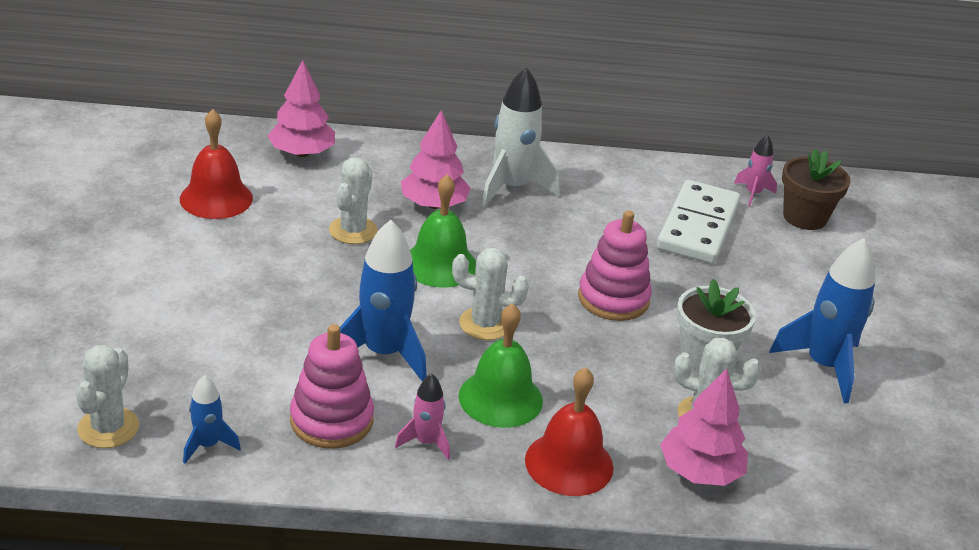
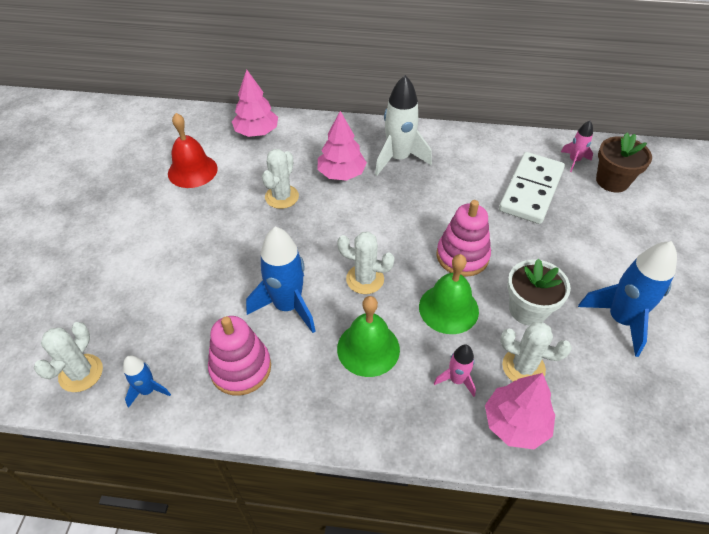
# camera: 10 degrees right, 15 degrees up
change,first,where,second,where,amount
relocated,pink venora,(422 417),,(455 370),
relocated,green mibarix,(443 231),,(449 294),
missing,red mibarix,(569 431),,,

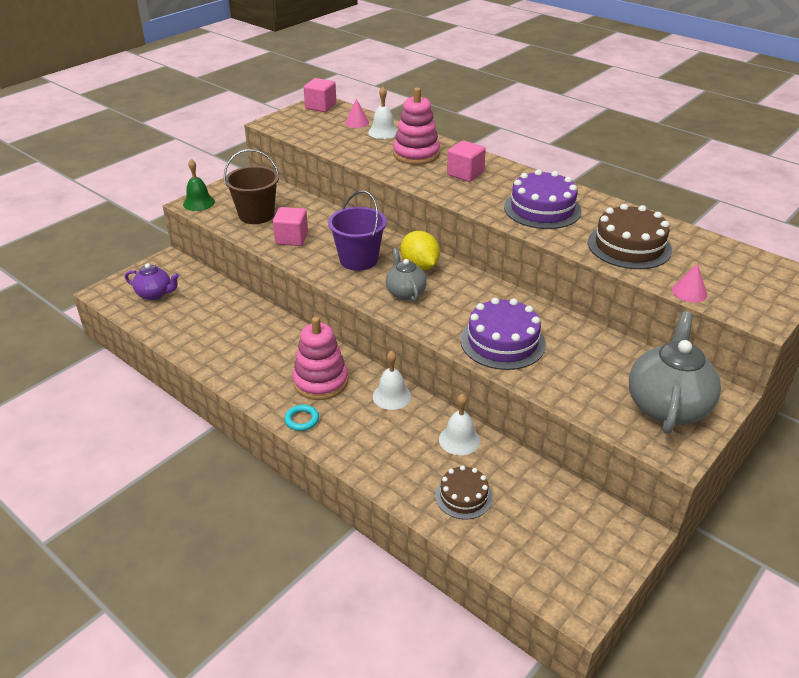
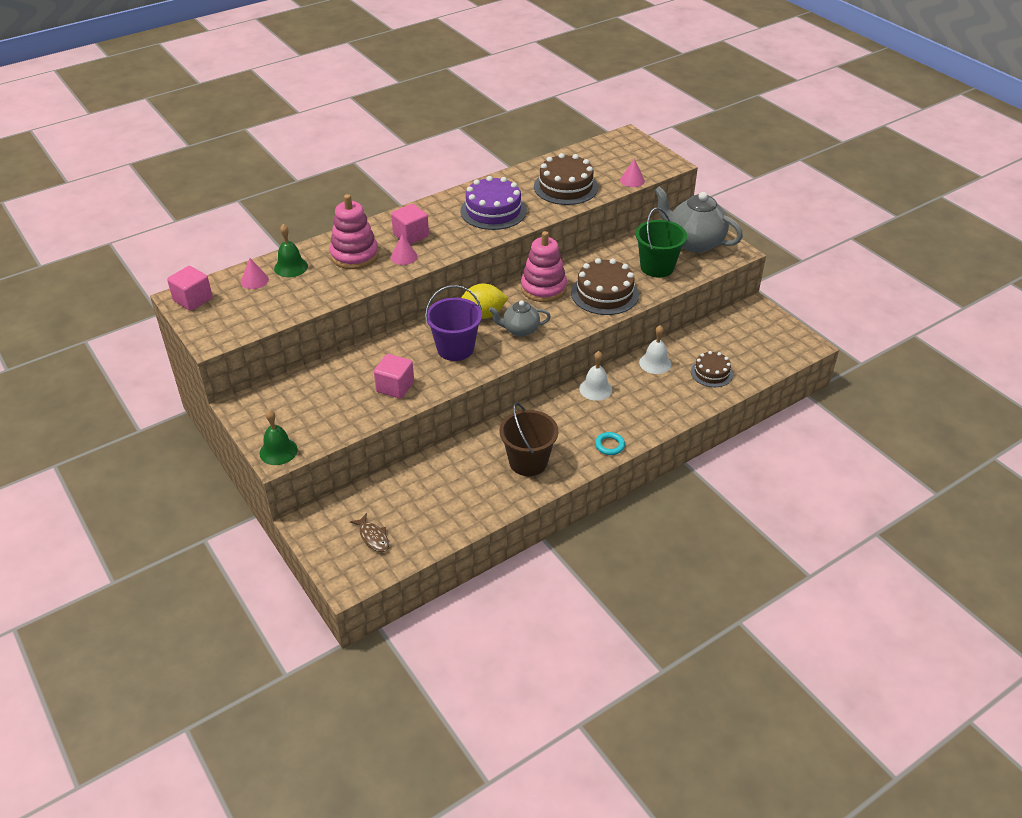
# camera: 75 degrees left, 5 degrees up
change,first,where,second,where,amount
exchanged,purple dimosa,(152 281),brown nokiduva,(369 532),
relocated,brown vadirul,(251 186),,(529 439),
relocated,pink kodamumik,(320 358),,(544 266),
colour,white mibarix,(382 113),green mibarix,(291 250),
colour,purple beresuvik,(503 334),brown beresuvik,(605 286),
appeared,,,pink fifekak,(404 249),
appeared,,,green vadirul,(661 242),

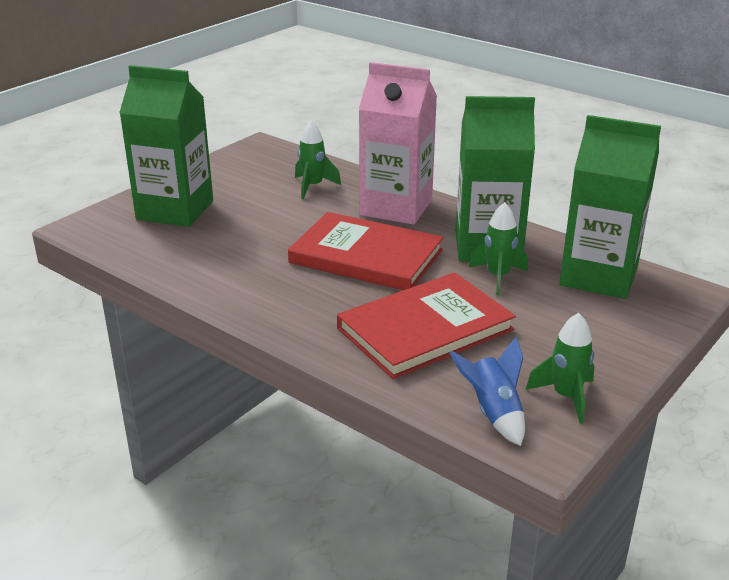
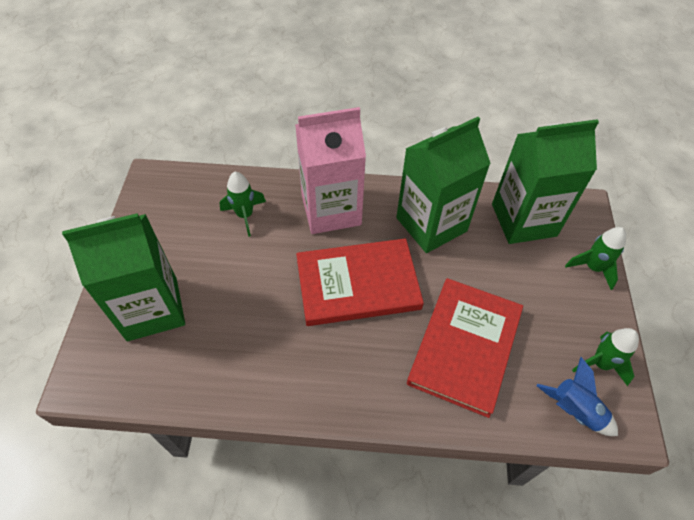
# camera: 35 degrees left, 25 degrees up
change,first,where,second,where,amount
relocated,green venora,(498 248),,(595 258),

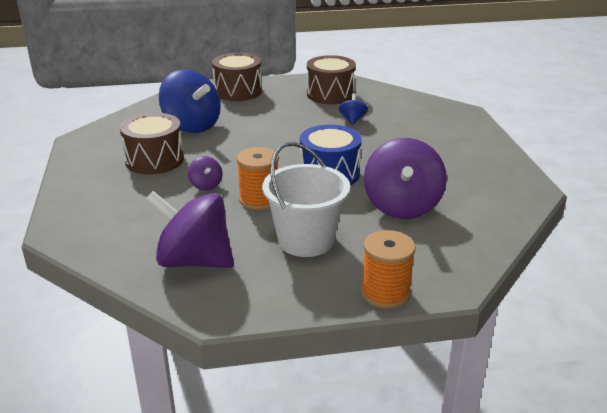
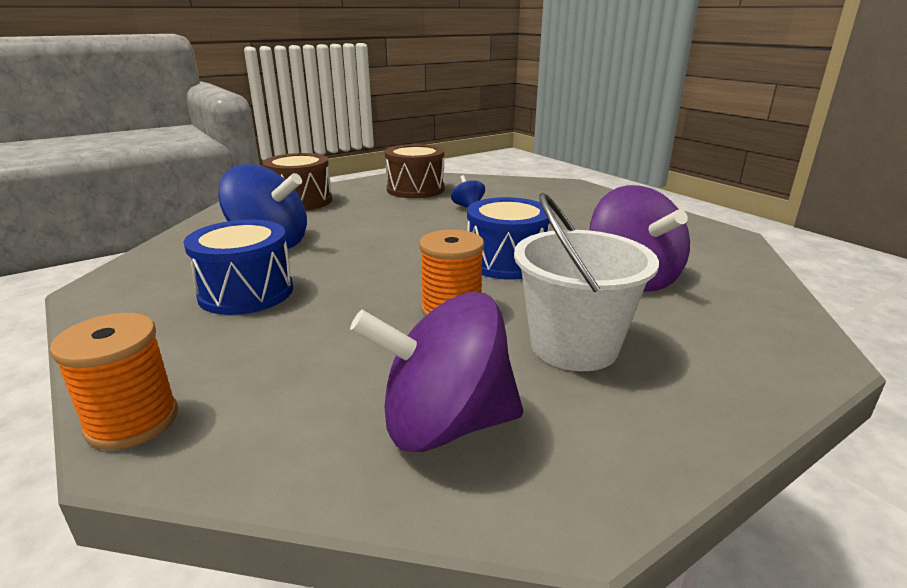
# camera: 25 degrees left, 5 degrees down
change,first,where,second,where,amount
colour,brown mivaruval,(152 143),blue mivaruval,(238 267),
missing,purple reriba,(205 173),,,
relocated,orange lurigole,(388 269),,(114 381),

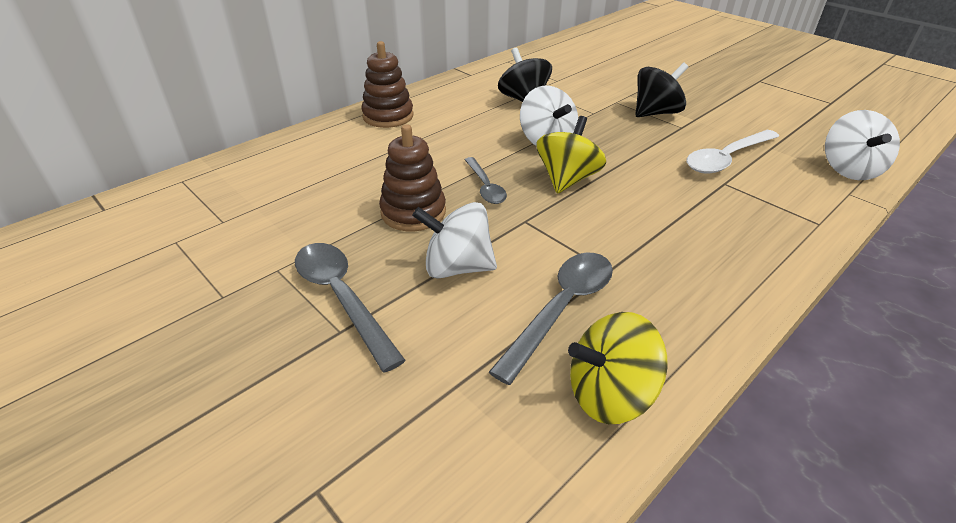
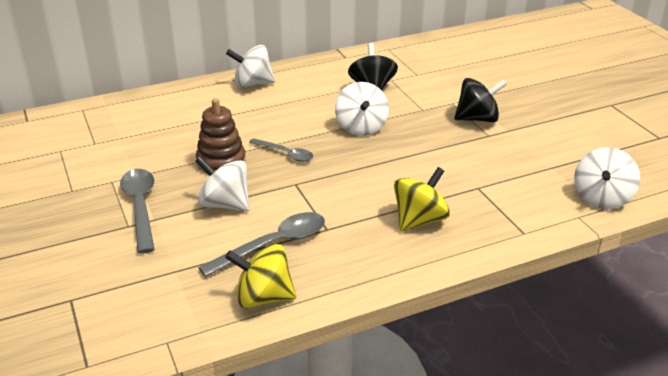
# camera: 20 degrees right, 5 degrees down
change,first,where,second,where,amount
exchanged,brown kodamumik,(388 84),white reriba,(250 66),
spun,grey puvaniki,(486 180),,(281 150),60 degrees counterclockwise
relocated,yellow reriba,(571 155),,(422 199),
missing,white puvaniki,(732 152),,,

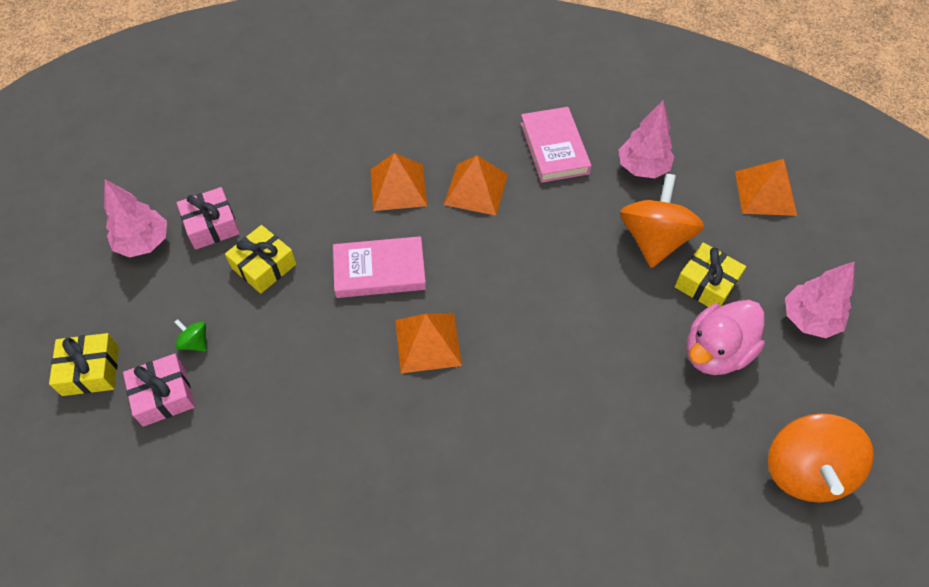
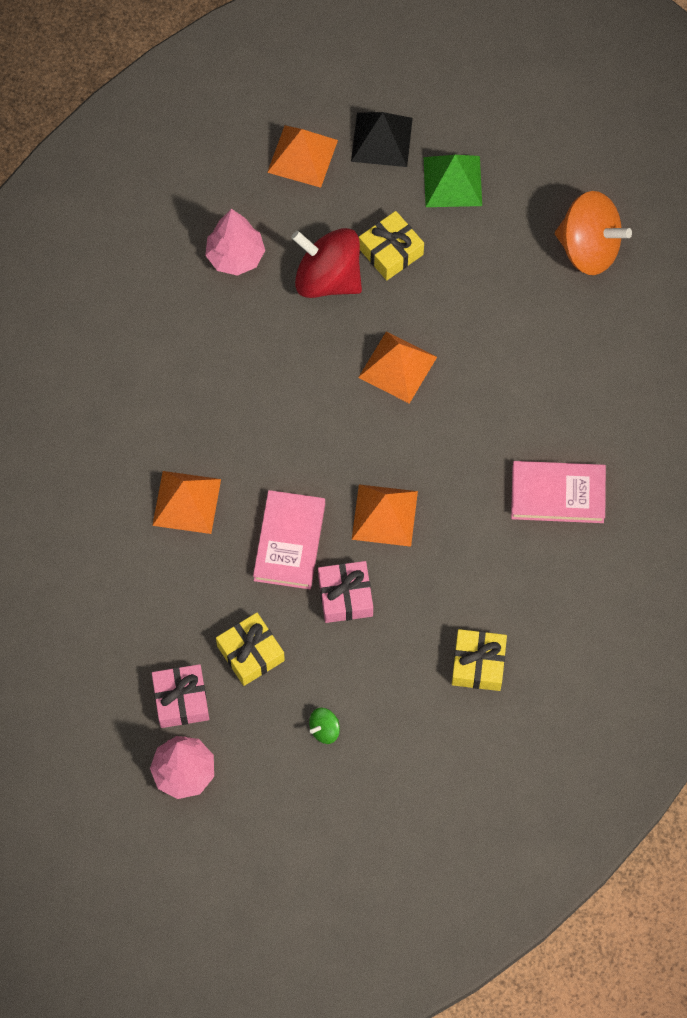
# camera: 75 degrees left, 10 degrees up
change,first,where,second,where,amount
relocated,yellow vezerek,(84 364),,(479 660),
relocated,pink vezerek,(159 390),,(345 592),
relocated,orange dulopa,(476 185),,(397 367),
relocated,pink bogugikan,(556 145),,(558 492),
colour,orange reriba,(662 220),red reriba,(326 263),
missing,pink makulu,(725 337),,,
exchanged,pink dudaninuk,(820 299),green dulopa,(453 181),
appeared,,,black dulopa,(382 139),

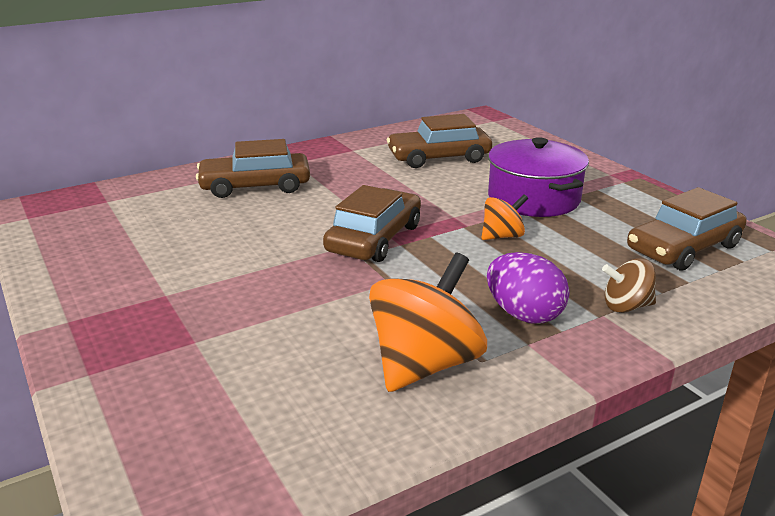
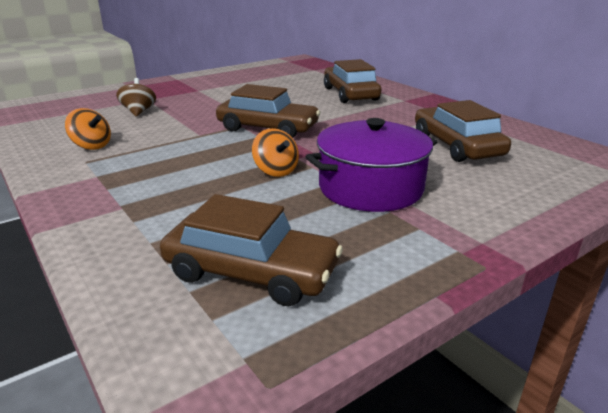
# camera: 85 degrees right, 0 degrees up
change,first,where,second,where,amount
size,orange reriba,(428 322),,(88 129),x0.53
missing,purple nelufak,(528 287),,,
relocated,brown reriba,(629 285),,(136 97),
spun,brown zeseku,(687 228),,(251 250),150 degrees clockwise

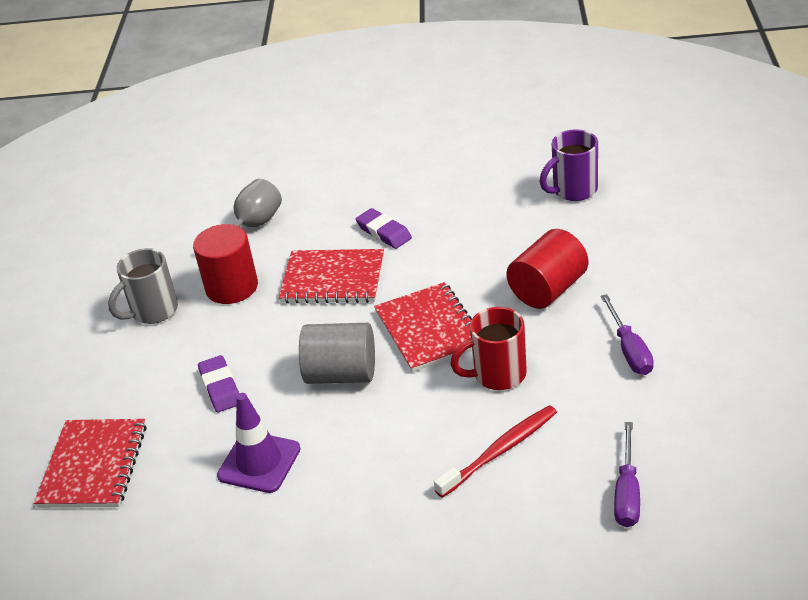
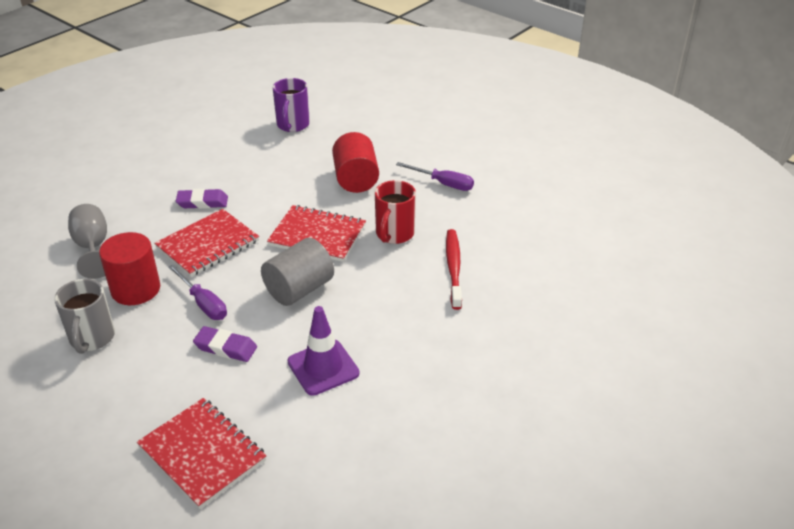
# camera: 55 degrees left, 0 degrees up
change,first,where,second,where,amount
relocated,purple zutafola,(627 474),,(197 292),

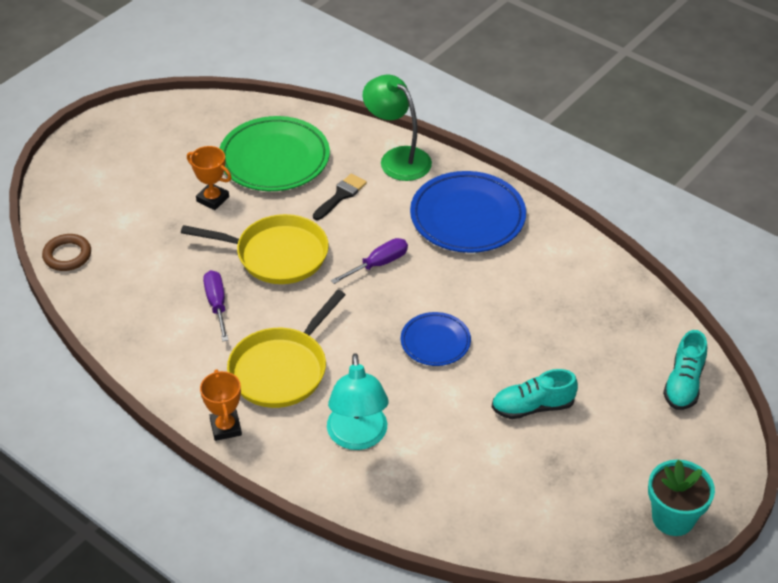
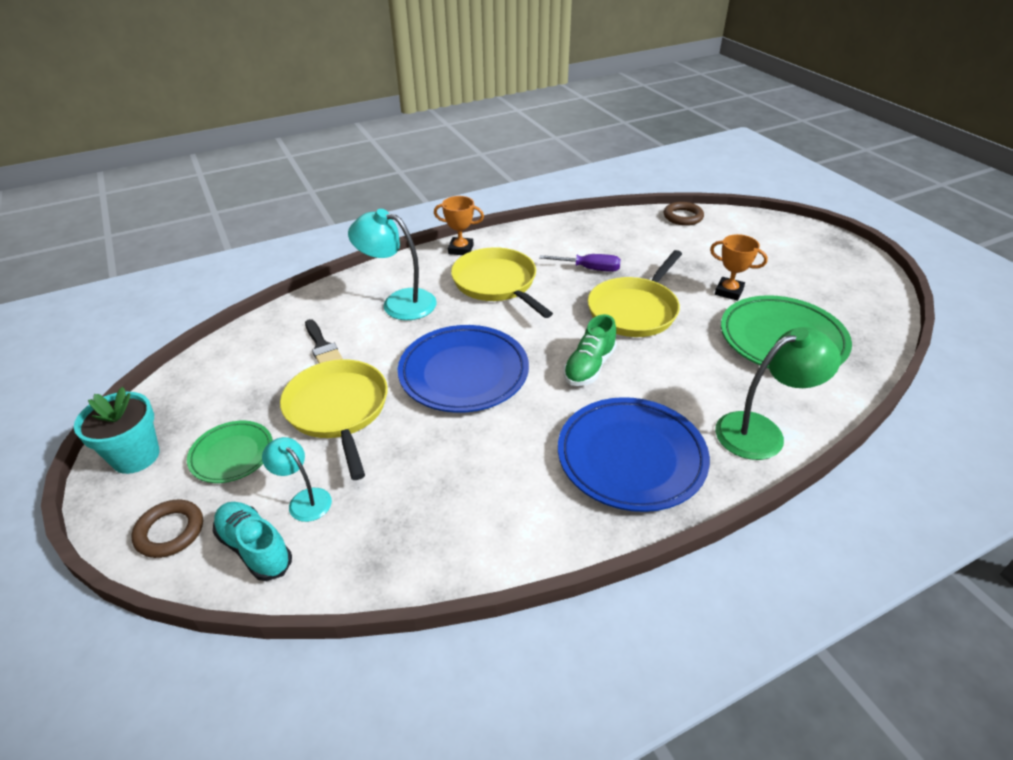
# camera: 115 degrees right, 5 degrees down
change,first,where,second,where,amount
spun,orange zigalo,(209 178),,(739 267),60 degrees clockwise
relocated,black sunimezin,(340 197),,(324 341),
exchanged,purple zutafola,(369 261),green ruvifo,(590 350),
size,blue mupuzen,(436 339),,(463 369),x1.78
exchanged,turquoise ruvifo,(535 394),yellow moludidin,(334 419),
appeared,,,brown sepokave,(167 529),
appeared,,,green mupuzen,(230 452),
appeared,,,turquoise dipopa,(297 479),

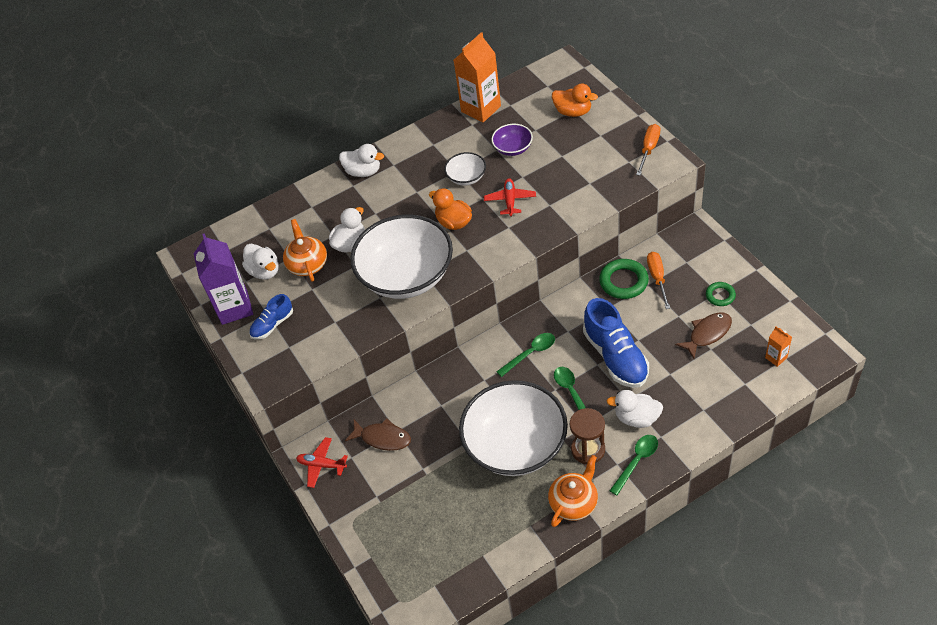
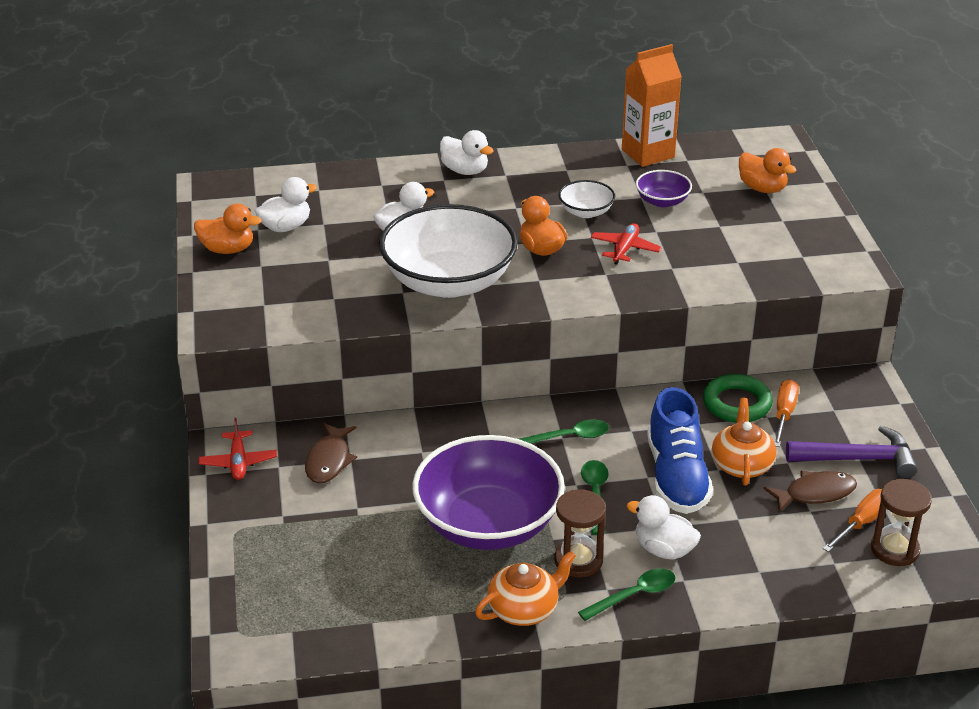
# camera: 15 degrees right, 15 degrees down
change,first,where,second,where,amount
exchanged,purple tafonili,(223 279),orange makulu,(228 229),
spun,white makulu,(260 262),,(286 204),105 degrees counterclockwise
missing,blue ruvifo,(271 316),,,
relocated,orange dimosa,(305 250),,(744 442),
spun,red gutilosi,(322 462),,(238 449),135 degrees counterclockwise
spun,brown nokiduva,(378 434),,(331 453),60 degrees clockwise
colour,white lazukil,(513 428),purple lazukil,(488 492),
relocated,orange zutafola,(648 150),,(852 520),
exchanged,green sepokave,(721 294),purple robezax,(851 452),
exchanged,orange tafonili,(778 346),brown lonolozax,(901 522),

